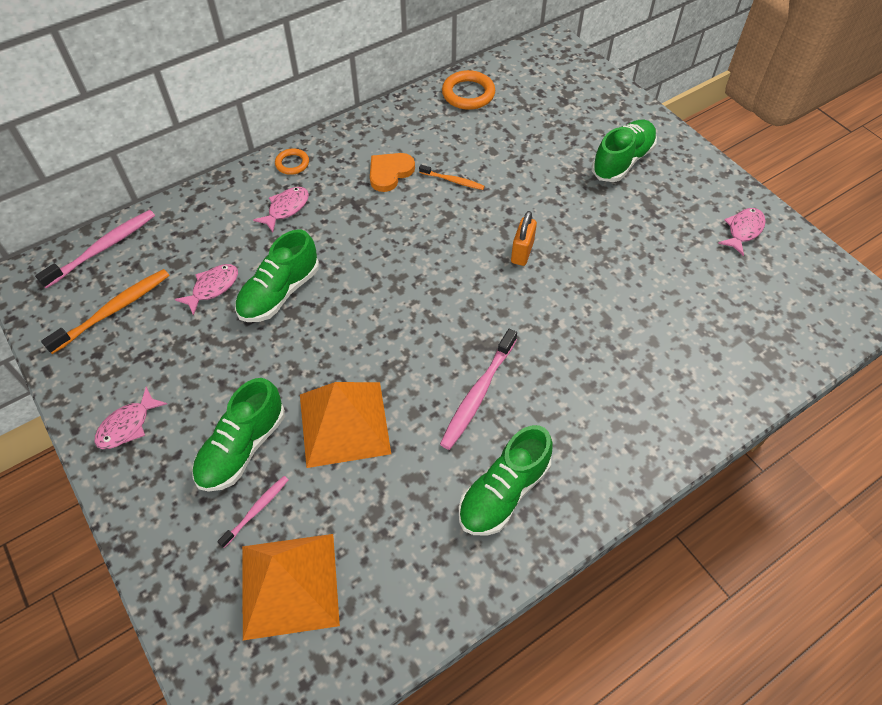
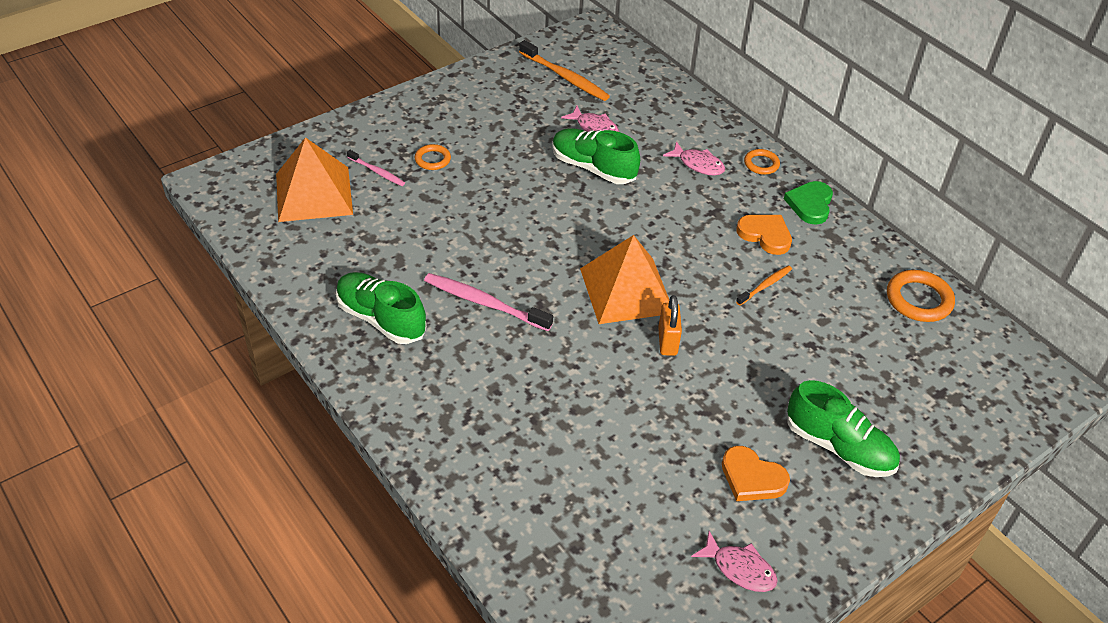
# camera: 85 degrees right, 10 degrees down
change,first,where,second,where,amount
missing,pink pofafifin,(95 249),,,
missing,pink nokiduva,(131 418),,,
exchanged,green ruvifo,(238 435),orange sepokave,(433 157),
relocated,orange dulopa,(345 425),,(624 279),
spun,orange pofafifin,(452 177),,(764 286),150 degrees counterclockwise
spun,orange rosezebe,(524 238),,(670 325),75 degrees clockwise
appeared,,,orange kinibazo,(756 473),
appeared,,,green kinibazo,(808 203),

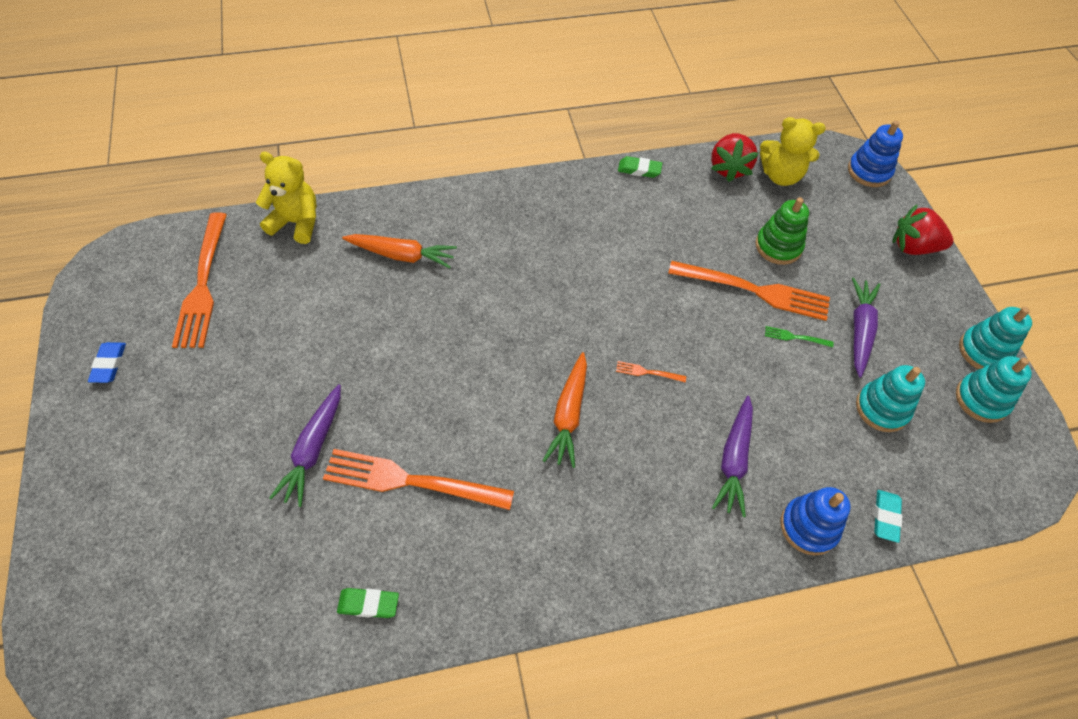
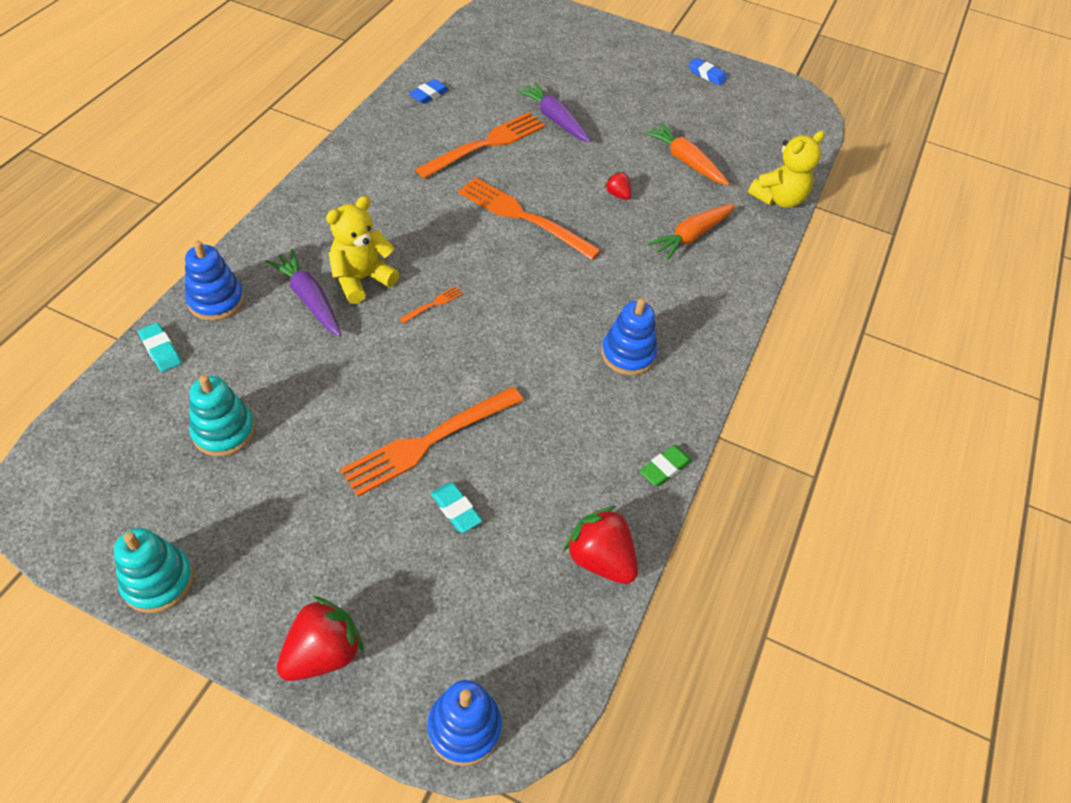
# camera: 125 degrees right, 5 degrees down
change,first,where,second,where,amount
relocated,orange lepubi,(199 280),,(529 218),
colour,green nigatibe,(368 603),blue nigatibe,(429 91),
relocated,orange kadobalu,(565 410),,(687 154),
exchanged,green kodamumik,(782 231),turquoise nigatibe,(456 508),
relocated,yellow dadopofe,(793 151),,(362 250),
missing,green lepubi,(799 336),,,
missing,purple kadobalu,(866 327),,,
missing,turquoise kodamumik,(994 389),,,
appeared,,,blue kodamumik,(629 336),
appeared,,,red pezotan,(617 185),

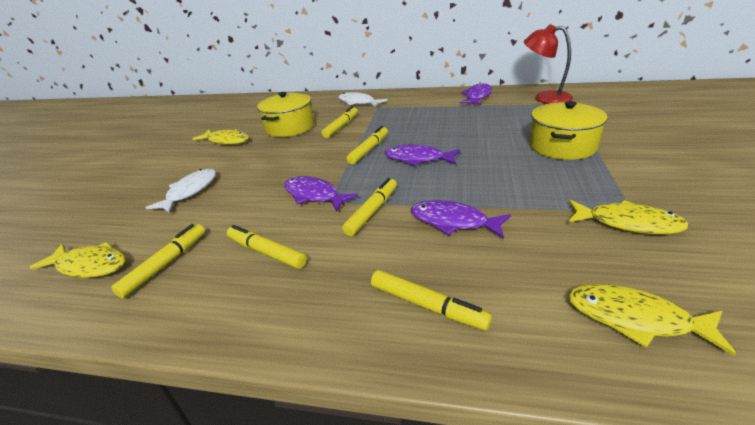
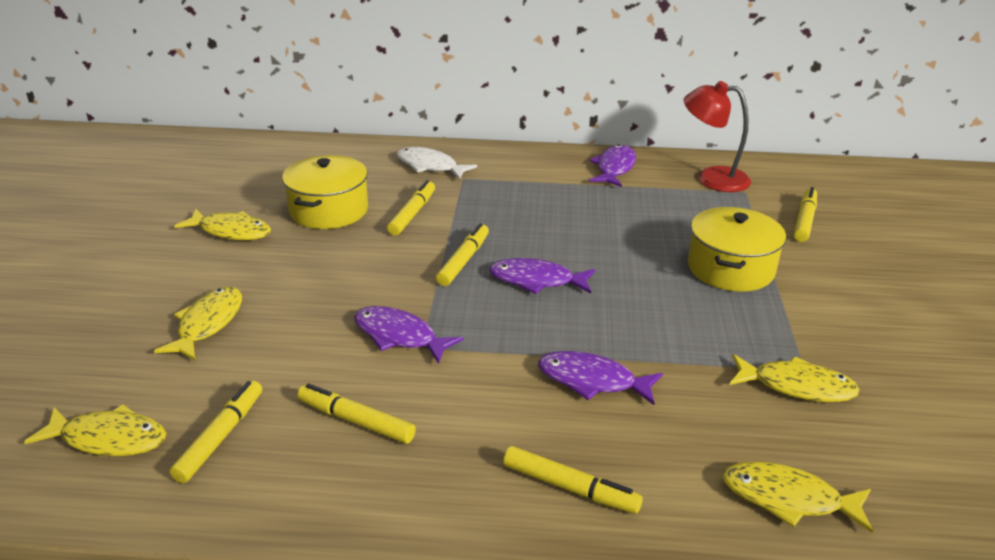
# camera: 10 degrees left, 0 degrees up
change,first,where,second,where,amount
colour,white nokiduva,(180 191),yellow nokiduva,(198 323),
relocated,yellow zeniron,(369 207),,(805 214),

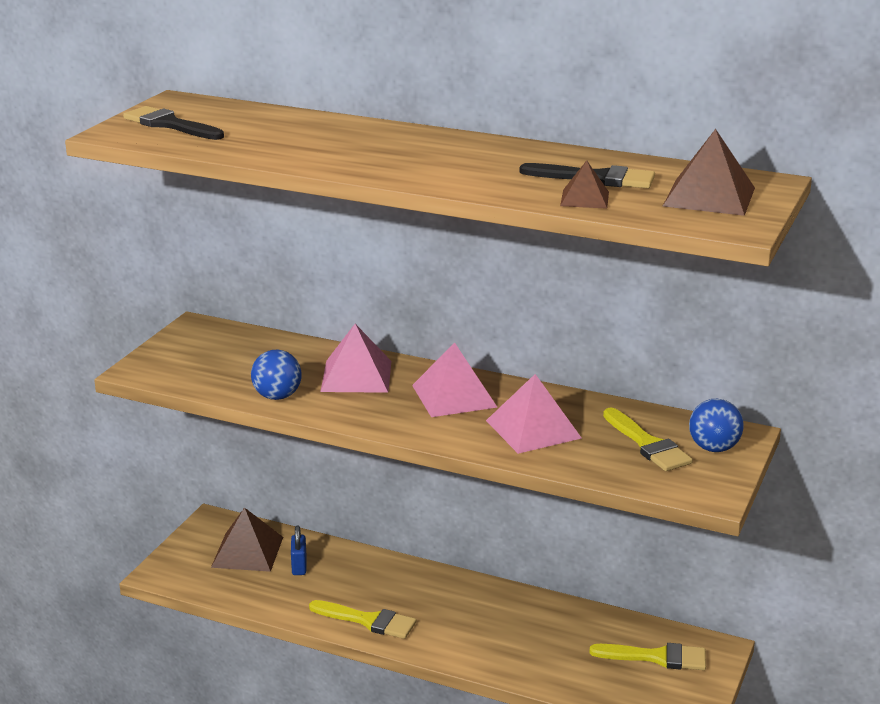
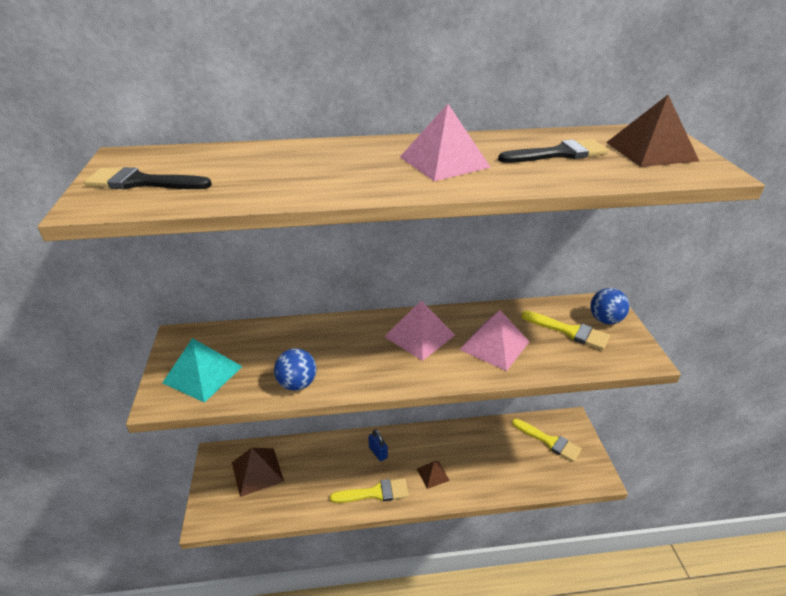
# camera: 30 degrees left, 10 degrees up
change,first,where,second,where,amount
relocated,blue rosezebe,(299 550),,(378 445),
relocated,pink dulopa,(356 358),,(445 142),
relocated,brown dulopa,(584 184),,(433 475),
spun,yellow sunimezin,(647 656),,(547 440),60 degrees clockwise
appeared,,,turquoise dulopa,(202 370),

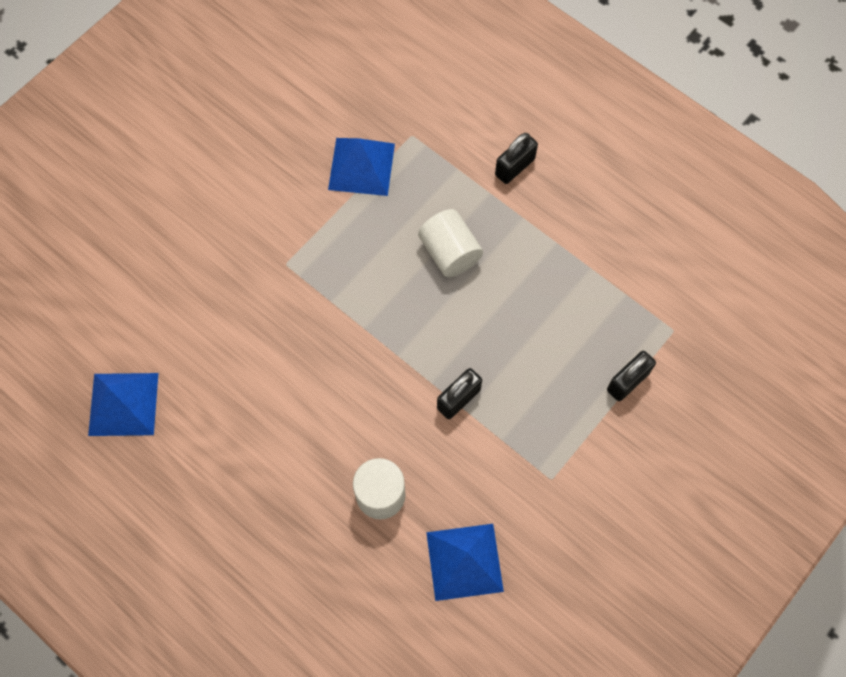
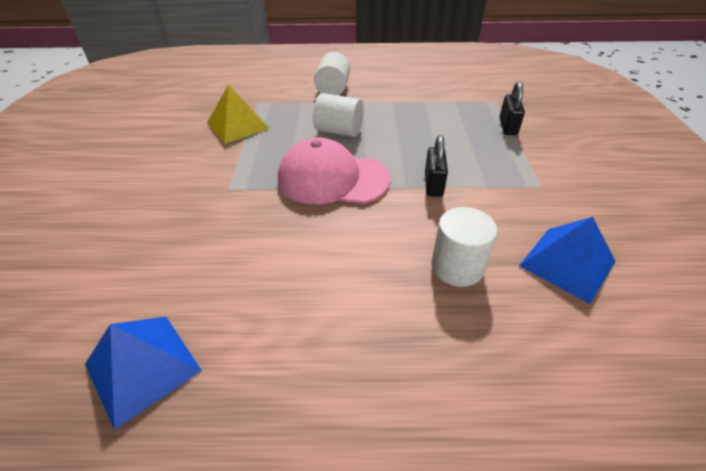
# camera: 40 degrees left, 25 degrees down
change,first,where,second,where,amount
colour,blue dulopa,(361 167),yellow dulopa,(238 114),
exchanged,black rosezebe,(516 158),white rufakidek,(332 73),
appeared,,,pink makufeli,(334 170),

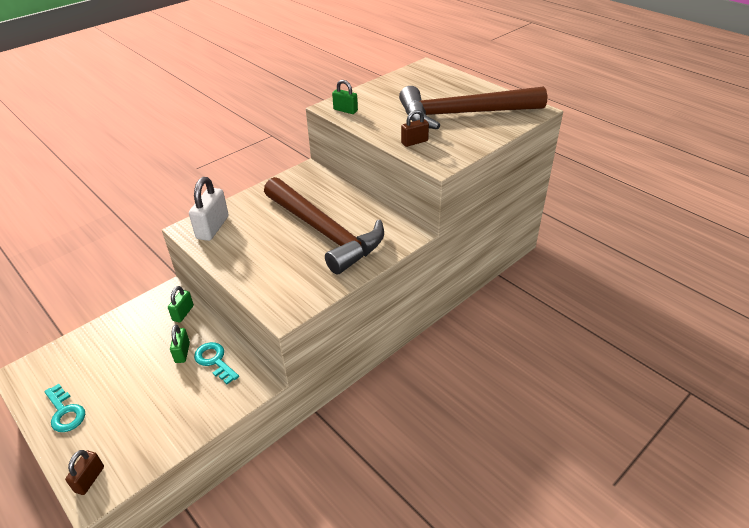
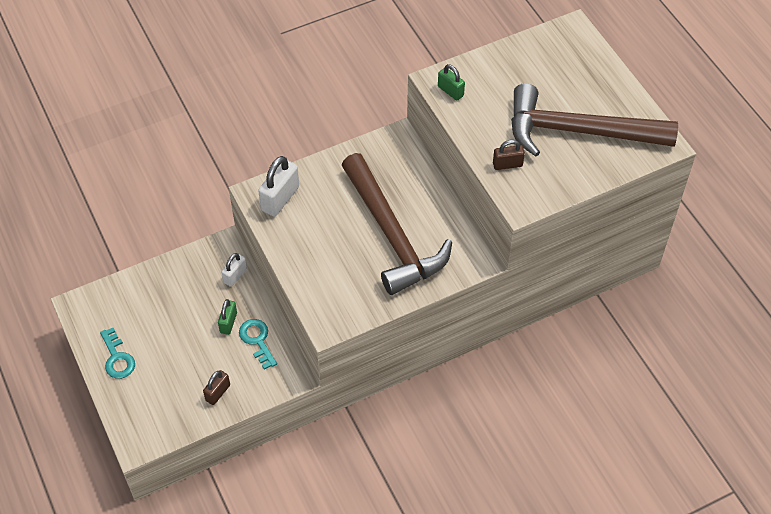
# camera: 15 degrees right, 15 degrees up
change,first,where,second,where,amount
relocated,brown rosezebe,(84 472),,(216 387),
colour,green rosezebe,(181 304),white rosezebe,(234 270),

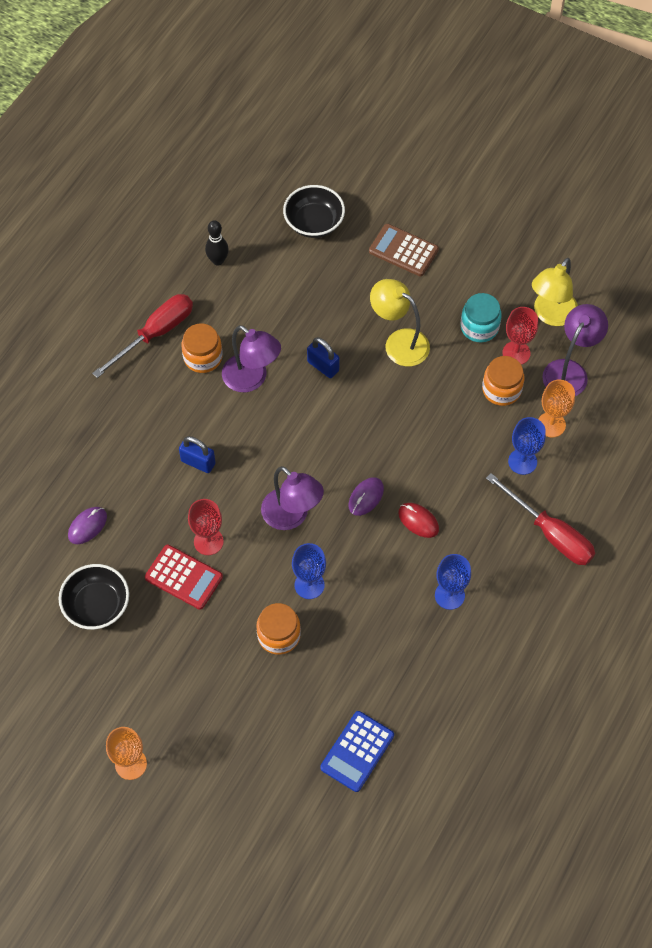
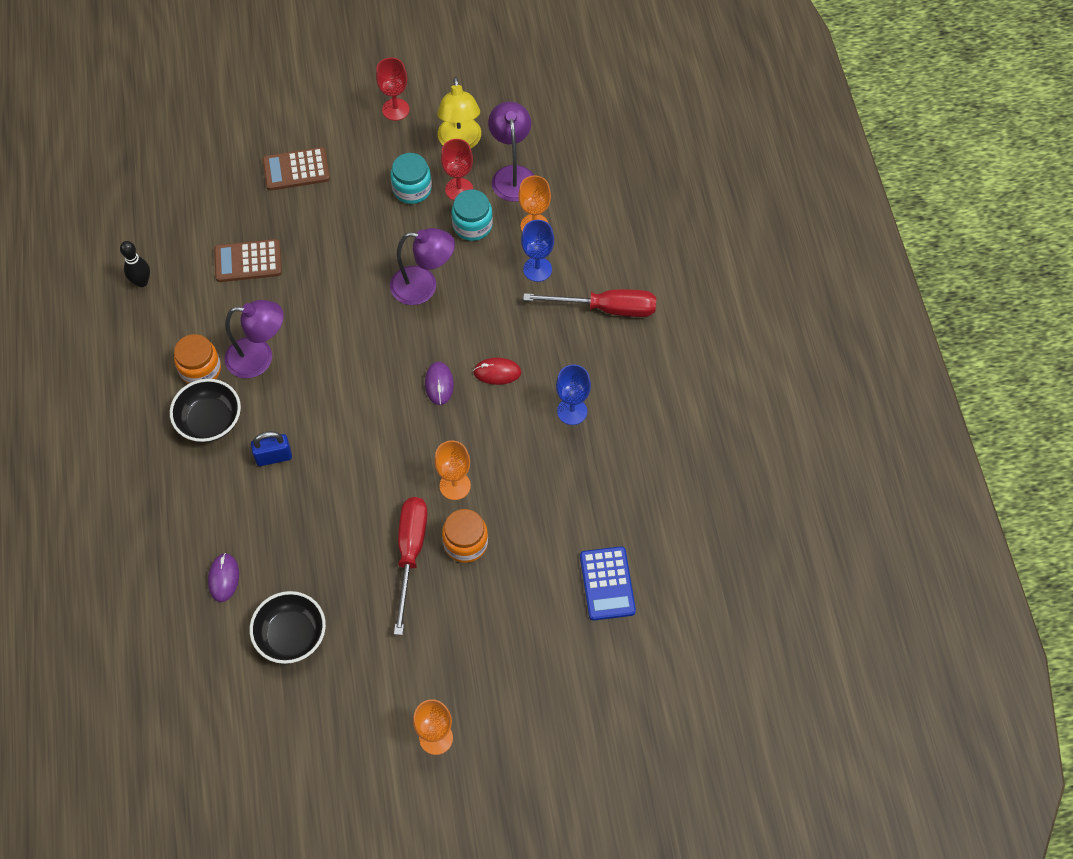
# camera: 40 degrees left, 0 degrees up
change,first,where,second,where,amount
relocated,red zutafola,(142 336),,(411 566),
missing,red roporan,(184 577),,,
relocated,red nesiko,(206 527),,(392 89),
relocated,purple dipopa,(292 498),,(422 266),
relocated,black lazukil,(314 211),,(205 410),
colour,blue nesiko,(309 571),orange nesiko,(452 470),
missing,blue rosezebe,(323 357),,,
missing,yellow dipopa,(400 322),,,
colour,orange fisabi,(503 381),turquoise fisabi,(472 215),
appeared,,,brown roporan,(248 260),

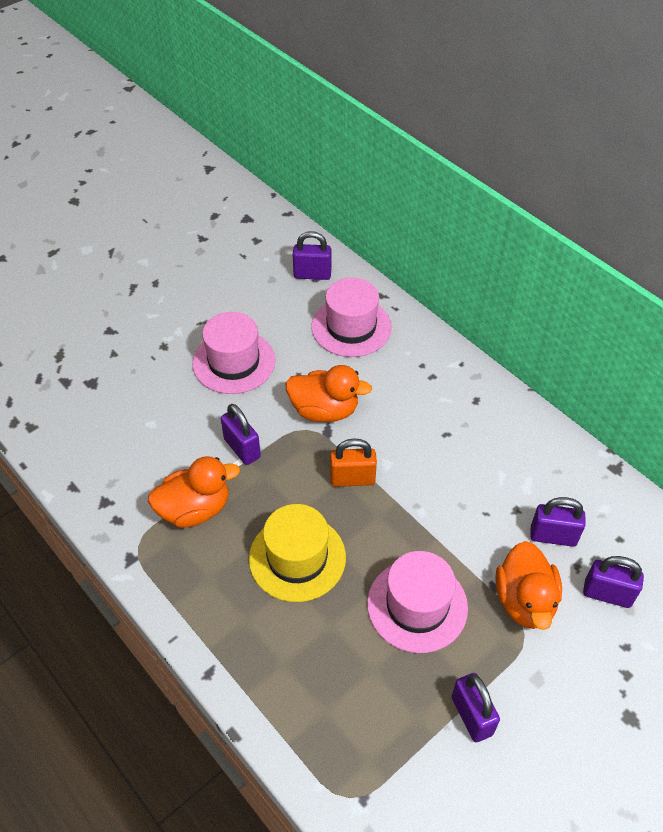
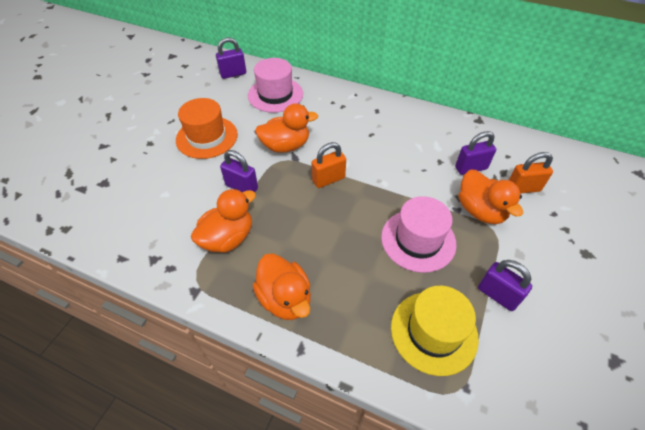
# camera: 25 degrees left, 0 degrees up
change,first,where,second,where,amount
colour,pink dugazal,(233 353),orange dugazal,(207 128),
relocated,yellow dugazal,(297 553),,(435 331),
colour,purple rosezebe,(613 582),orange rosezebe,(531 173),
appeared,,,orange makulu,(282 286),

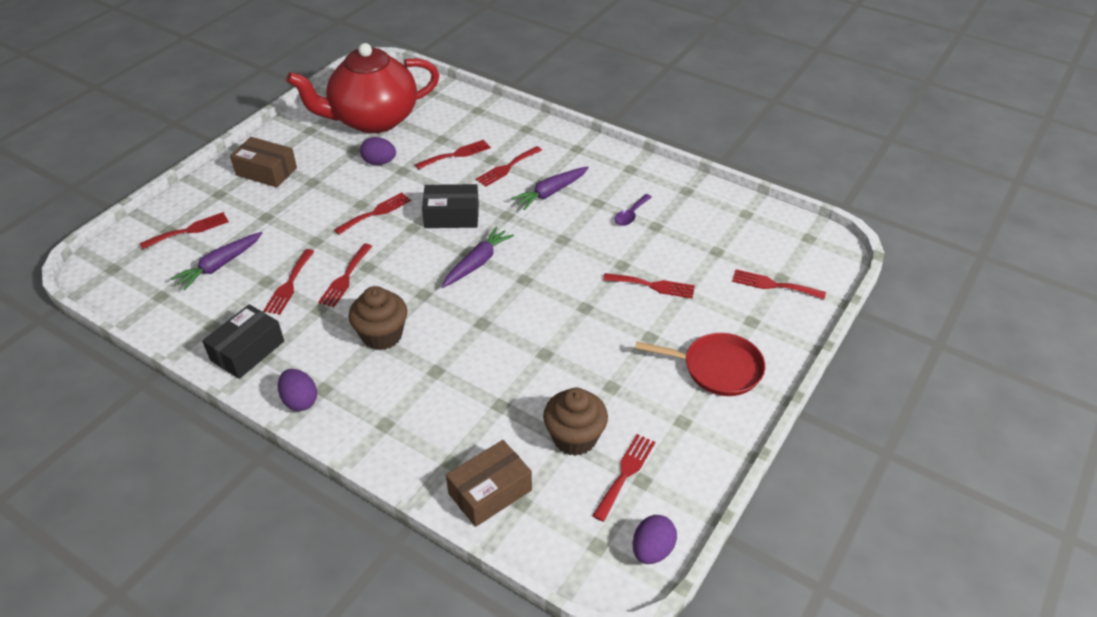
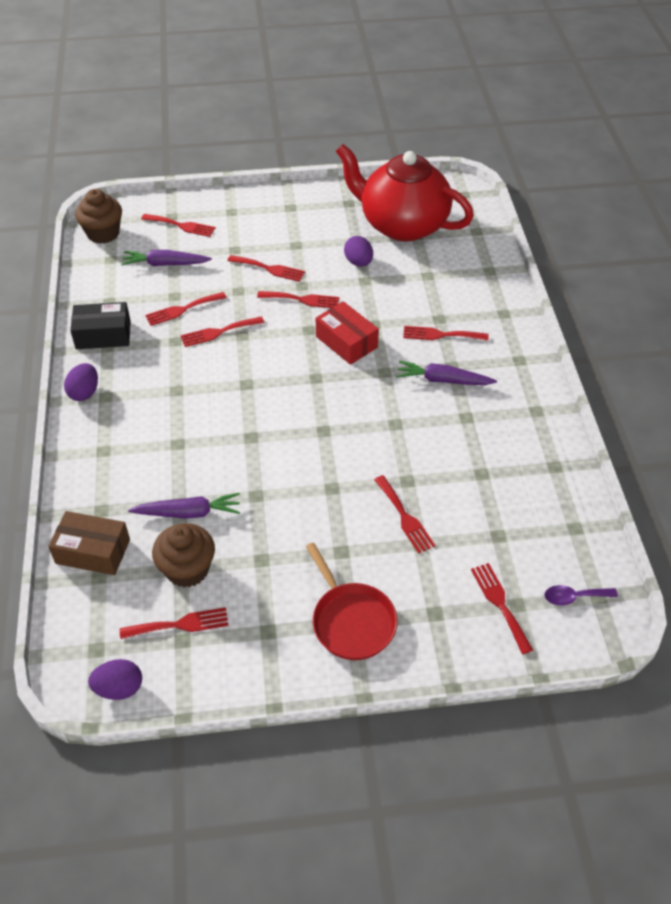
# camera: 50 degrees right, 5 degrees up
change,first,where,second,where,amount
missing,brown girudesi,(263 162),,,
relocated,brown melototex,(378 318),,(98 216),
relocated,red lepubi,(453 155),,(266 268),
colour,black girudesi,(450 206),red girudesi,(347 333),
relocated,purple kadobalu,(478 257),,(184 506),
relocated,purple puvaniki,(633 210),,(581 595),

